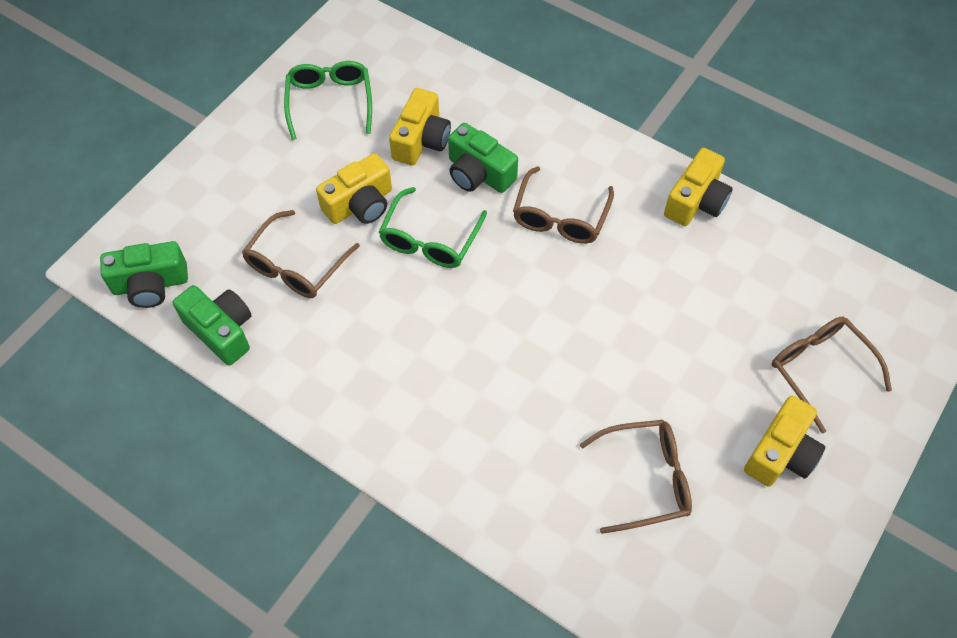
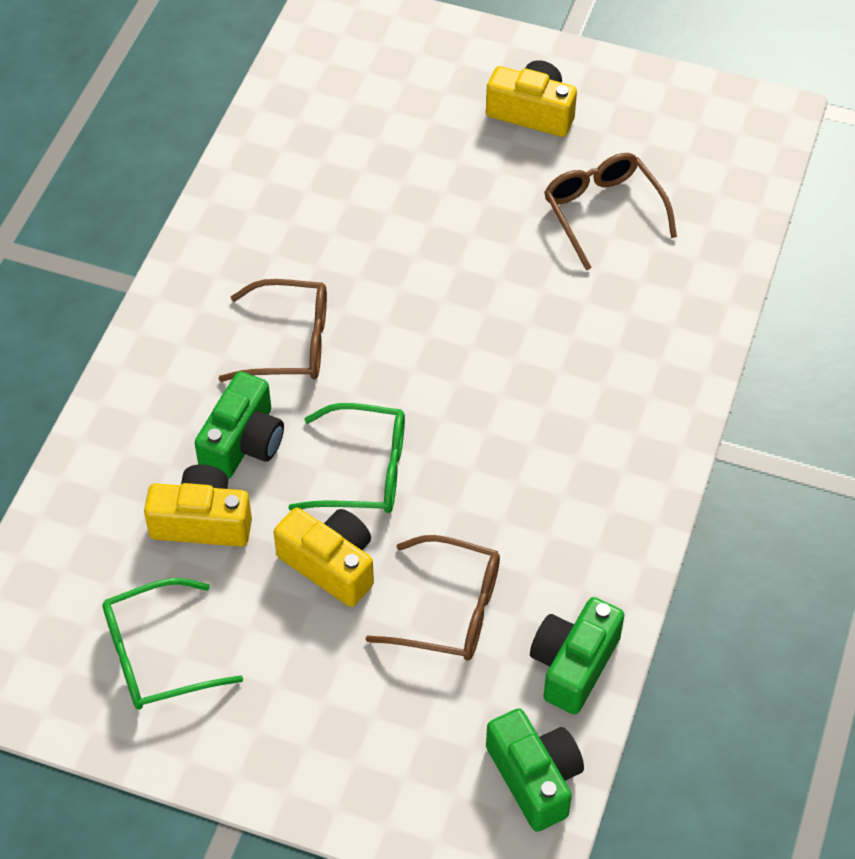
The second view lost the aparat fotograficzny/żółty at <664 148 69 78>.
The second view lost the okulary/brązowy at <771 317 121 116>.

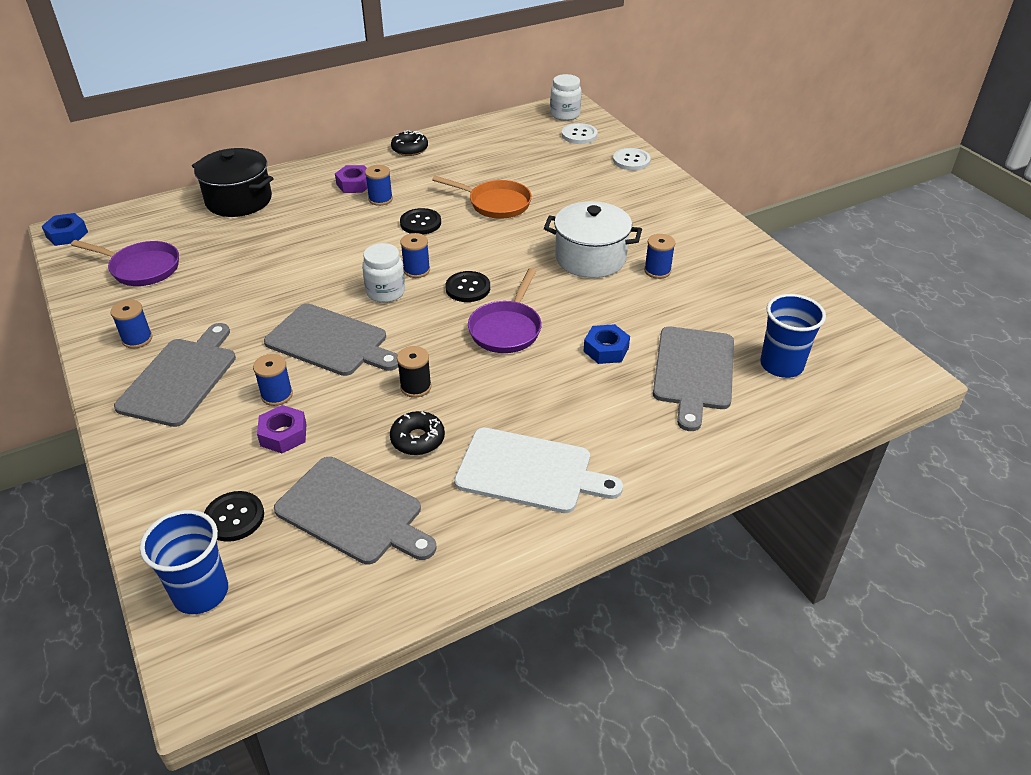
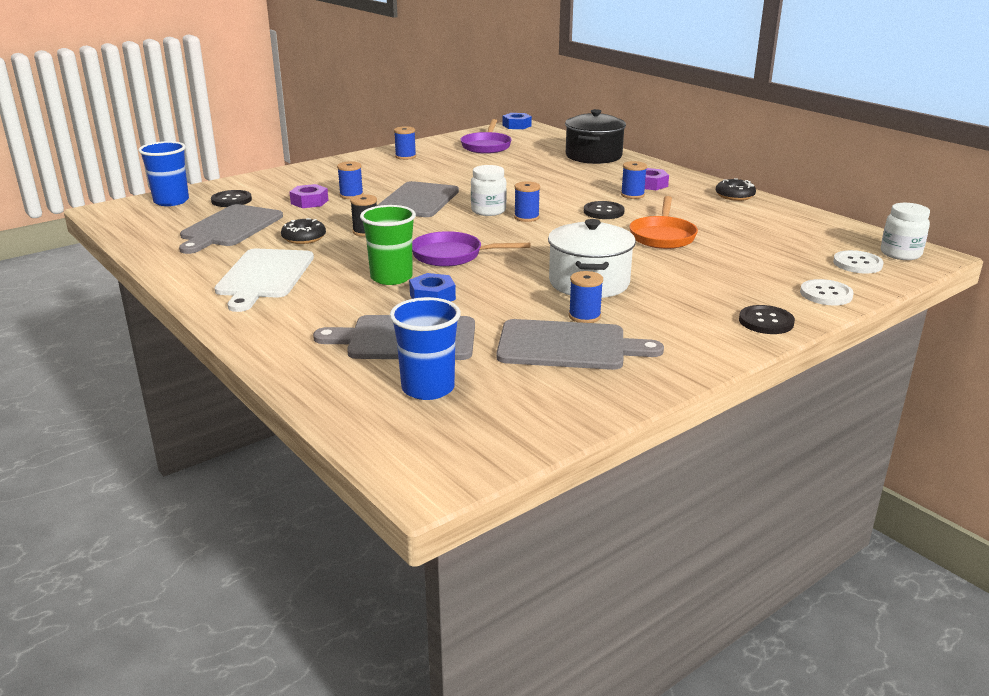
The guzik/czarny ended up elsewhere, having gone from <445 271 45 31> to <739 305 56 29>.
The deska do krojenia/szary ended up elsewhere, having gone from <114 323 122 104> to <497 319 167 51>.
The second view gained the szklanka/zielony at <360 205 56 80>.

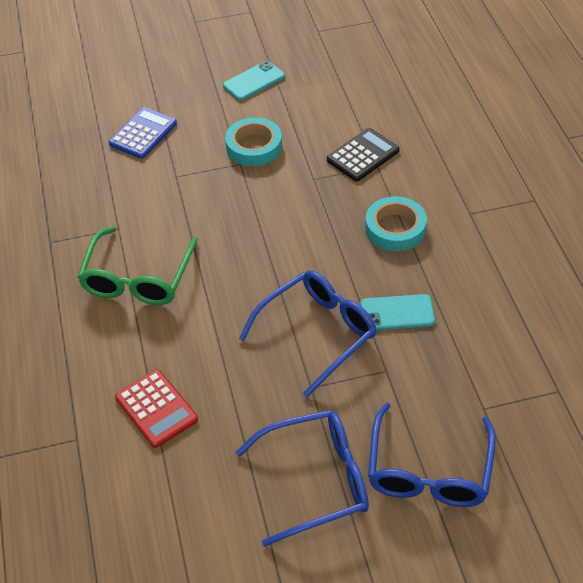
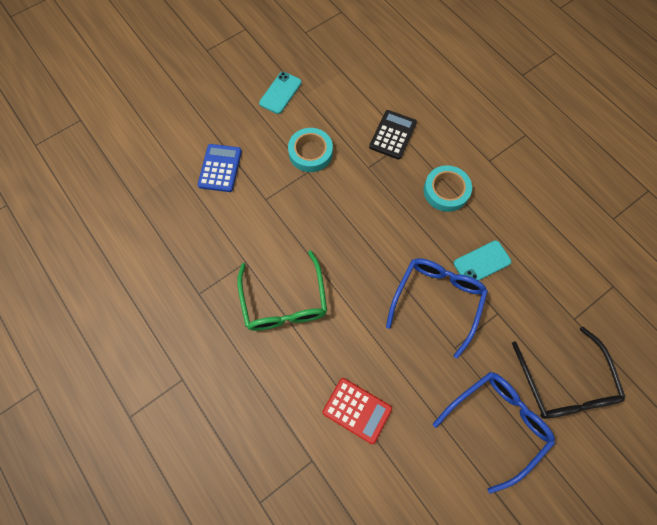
What was the okulary/niebieski at <368 403 128 104> turned into the okulary/czarny at <512 327 113 92>.

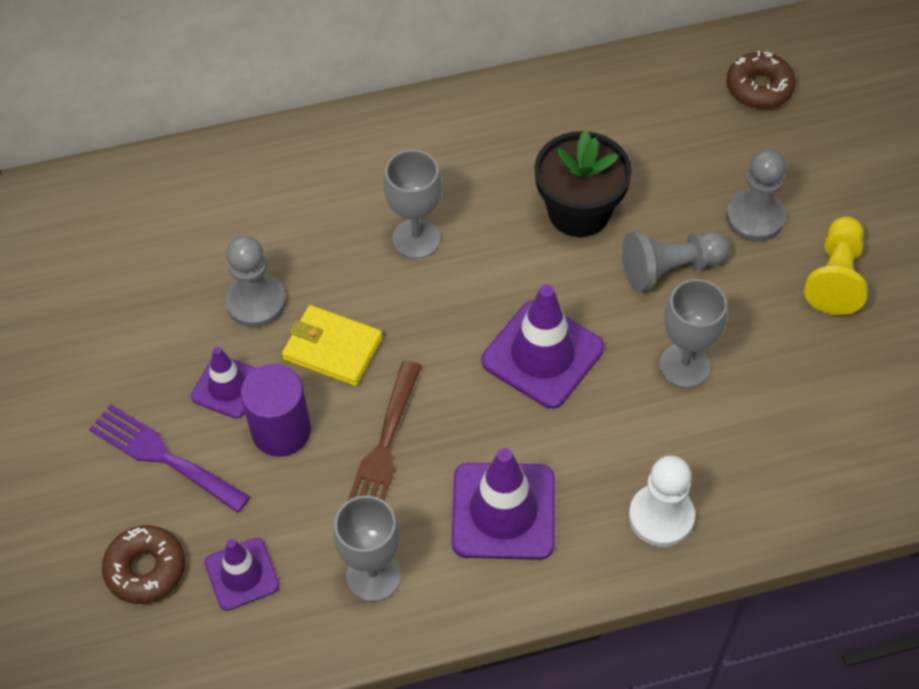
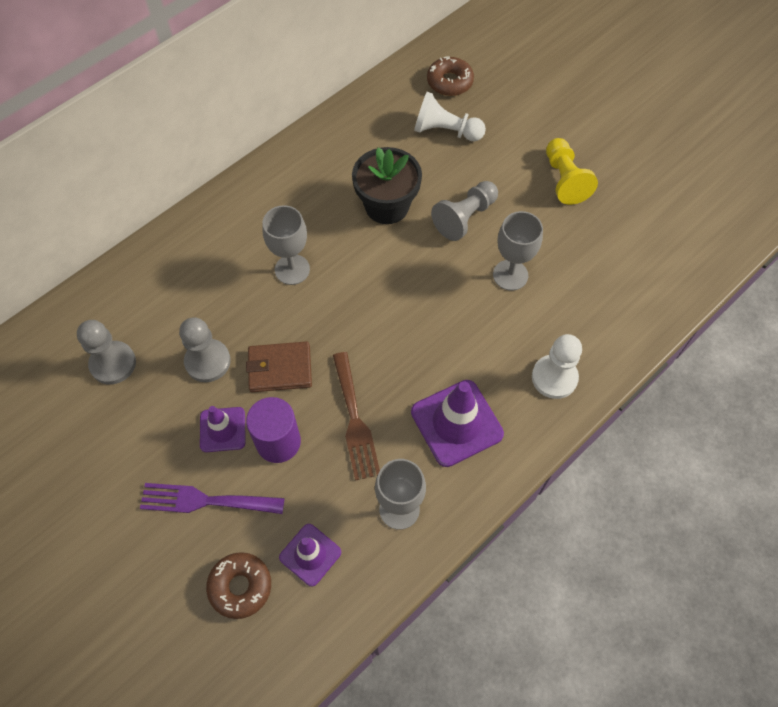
The pionek/szary ended up elsewhere, having gone from <726 149 60 93> to <77 320 59 64>.
The second view lost the pachołek/fioletowy at <481 284 123 125>.
What was the portfel/żółty at <282 305 101 81> turned into the portfel/brązowy at <246 341 66 51>.
The second view gained the pionek/biały at <414 92 72 49>.

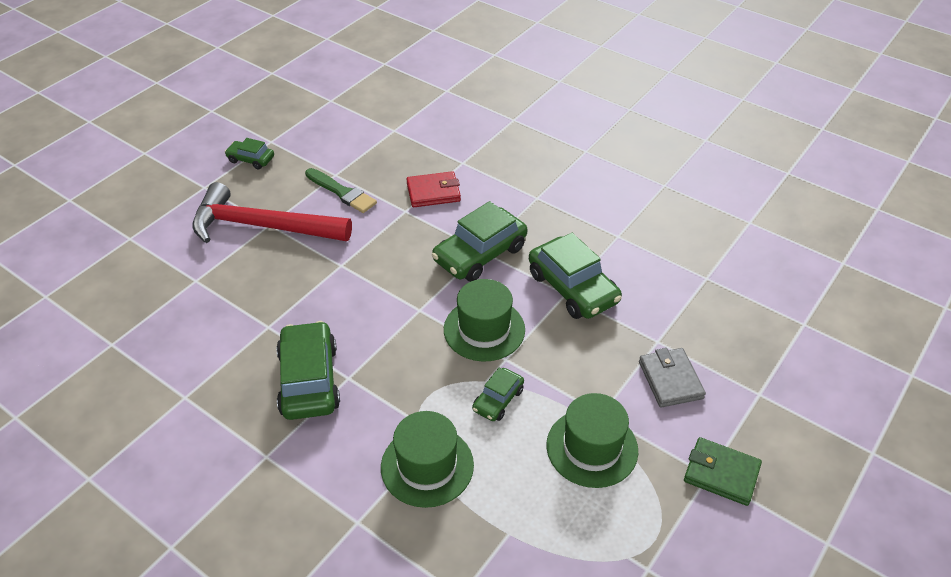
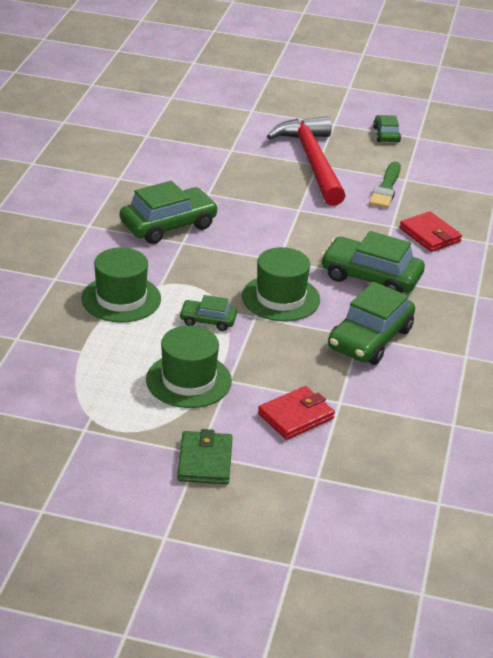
What was the portfel/szary at <639 348 67 60> turned into the portfel/czerwony at <258 386 77 54>.

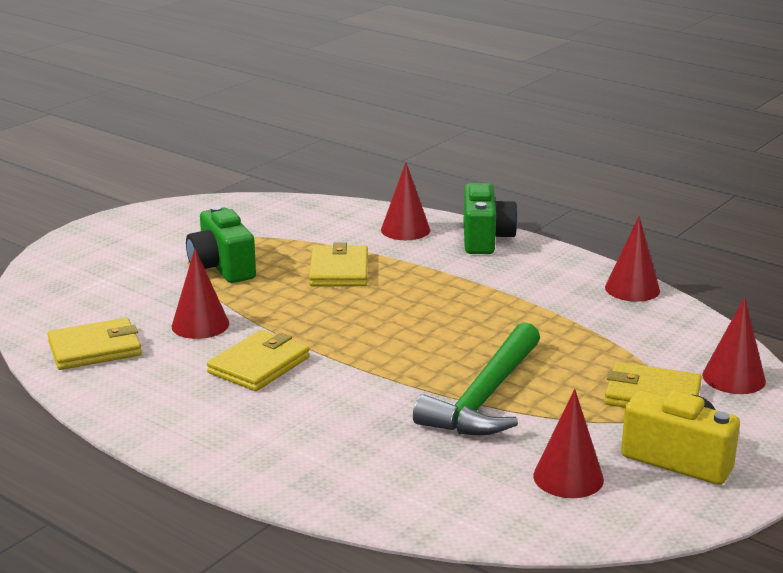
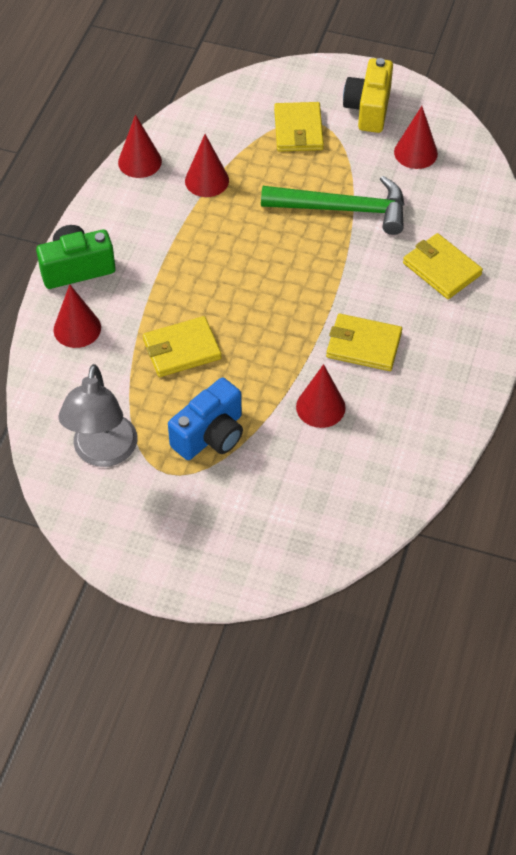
What was the aparat fotograficzny/zielony at <186 206 70 77> turned into the aparat fotograficzny/niebieski at <168 378 75 82>.
The stożek/czerwony ended up elsewhere, having gone from <702 297 64 97> to <185 134 44 63>.
The portfel/żółty ended up elsewhere, having gone from <47 318 95 52> to <403 233 80 66>.
The second view gained the lampka/szary at <58 364 79 103>.

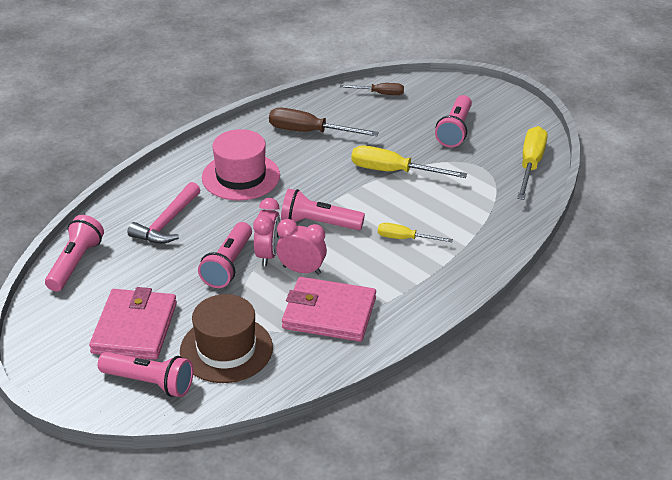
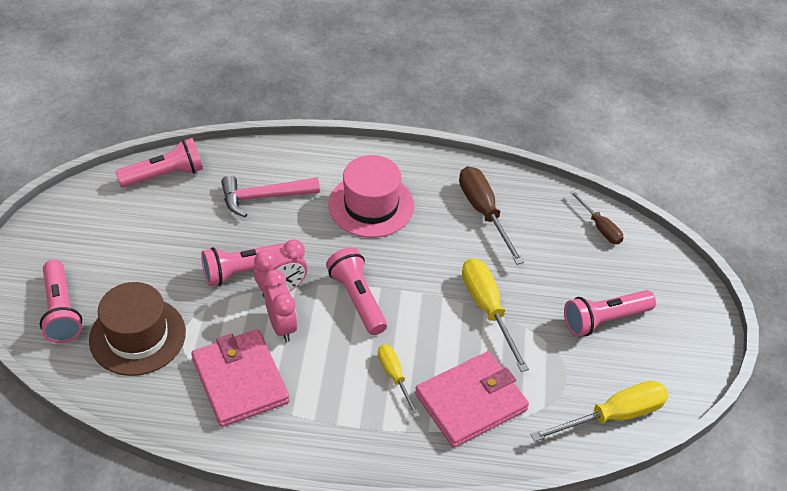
The portfel/różowy ended up elsewhere, having gone from <89 287 88 73> to <415 351 114 97>.

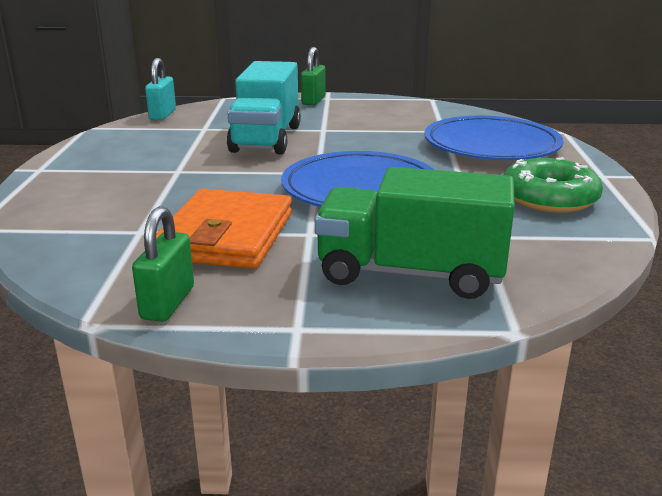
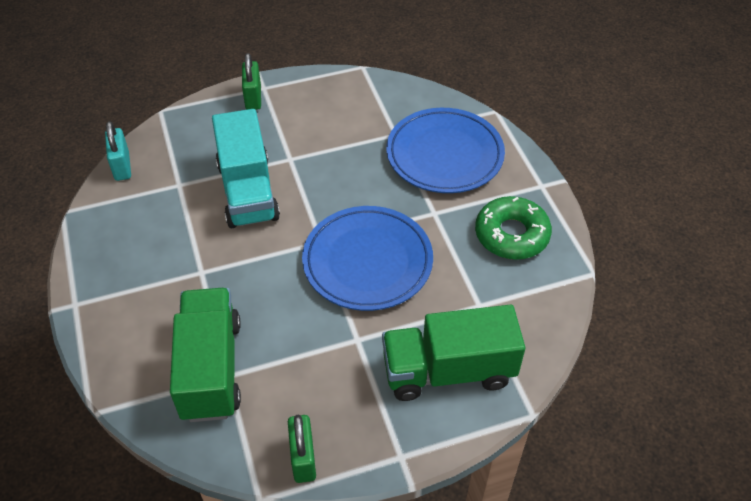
The second view lost the portfel/pomarańczowy at <156 189 136 80>.
The second view gained the ciężarówka/zielony at <170 288 71 134>.

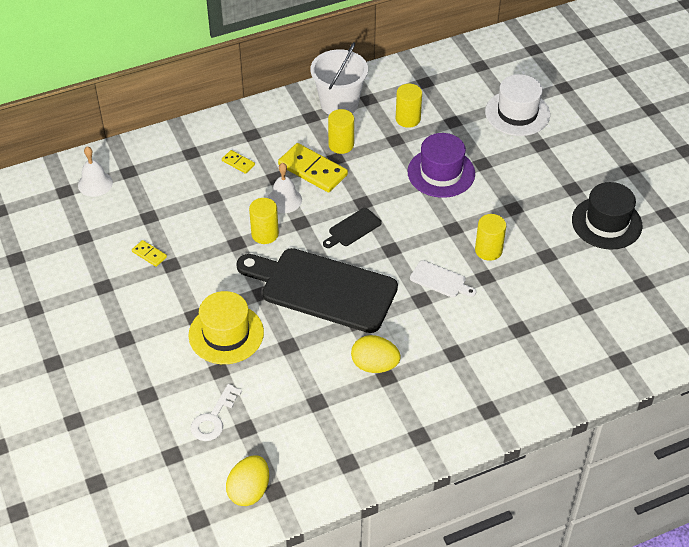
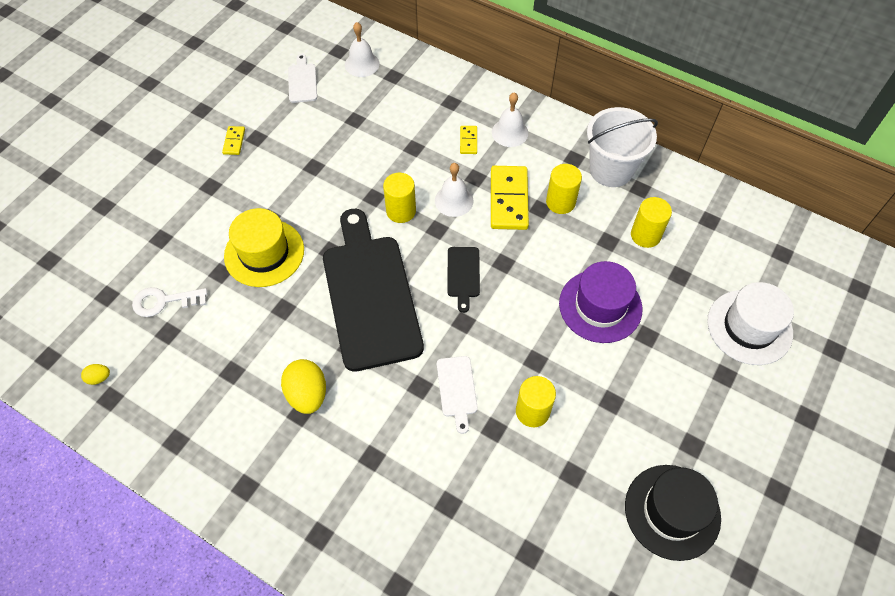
The deska do krojenia/czarny at <323 208 59 40> ended up facing another way, 105 degrees counterclockwise from before.
The kostka domina/żółty ended up elsewhere, having gone from <132 240 35 27> to <222 126 23 29>.
The size of the jajko/żółty at <226 455 43 51> changed by a factor of 0.48.
The second view gained the deska do krojenia/biały at <288 54 29 49>.
The second view gained the dzwonek/biały at <492 92 36 55>.

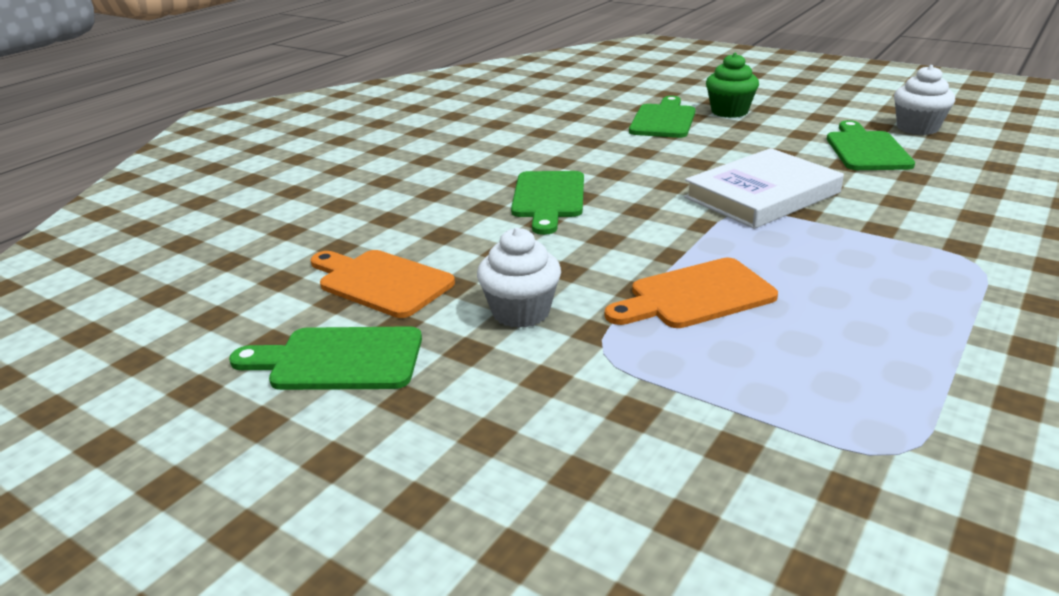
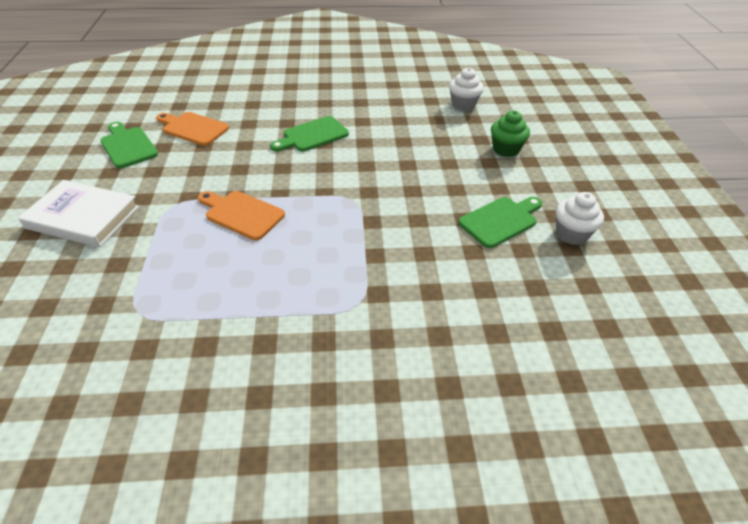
The second view lost the deska do krojenia/zielony at <629 96 66 42>.
The książka/biały ended up elsewhere, having gone from <684 148 160 81> to <18 180 121 67>.
The muffinka/biały ended up elsewhere, having gone from <477 228 84 100> to <449 68 35 43>.
The deska do krojenia/pomarańczowy at <310 250 145 68> ended up facing another way, 60 degrees counterclockwise from before.

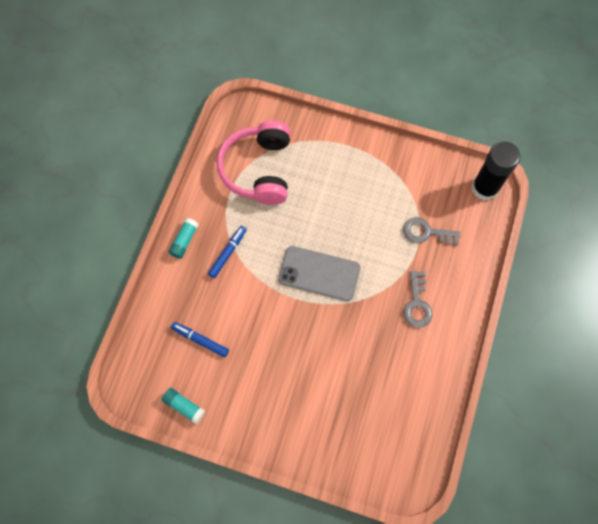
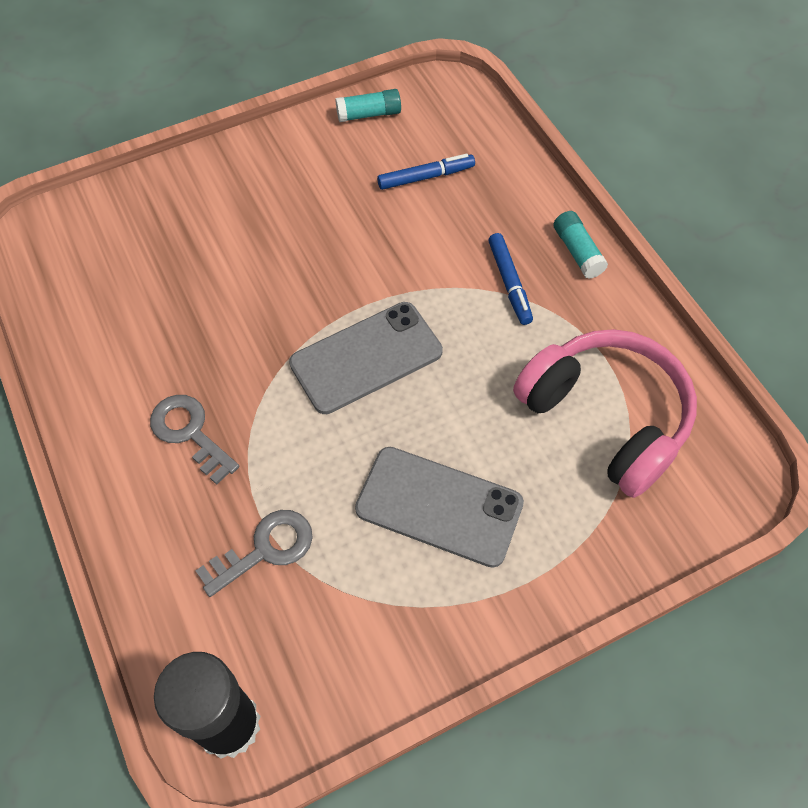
The second view gained the telefon/szary at <355 447 169 121>.

